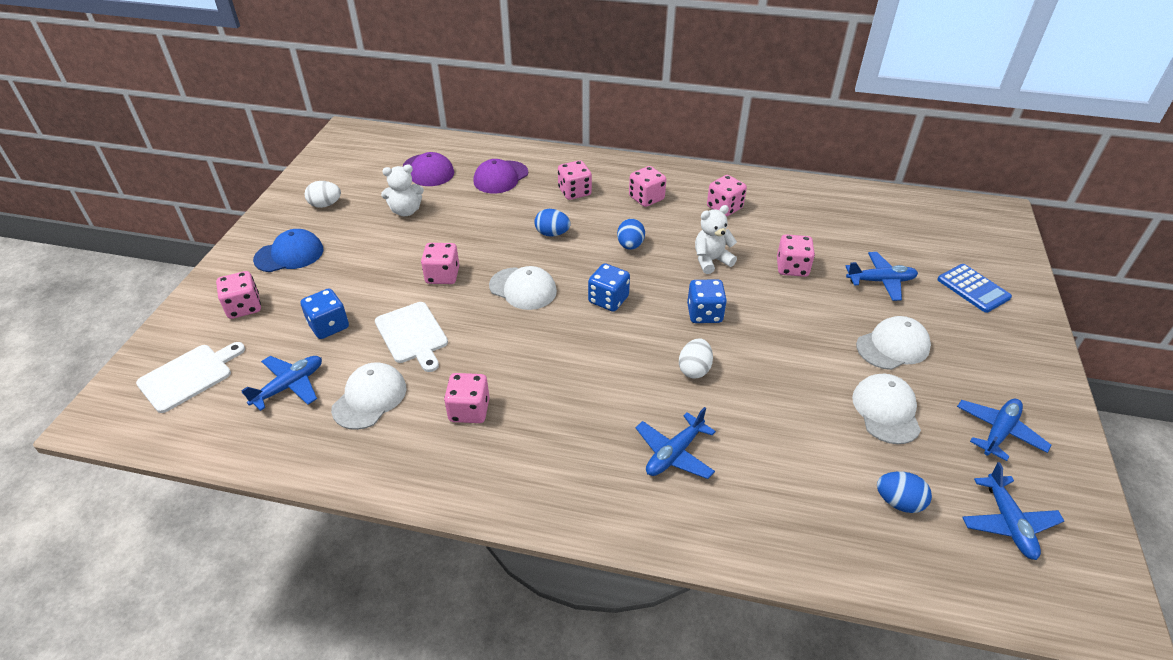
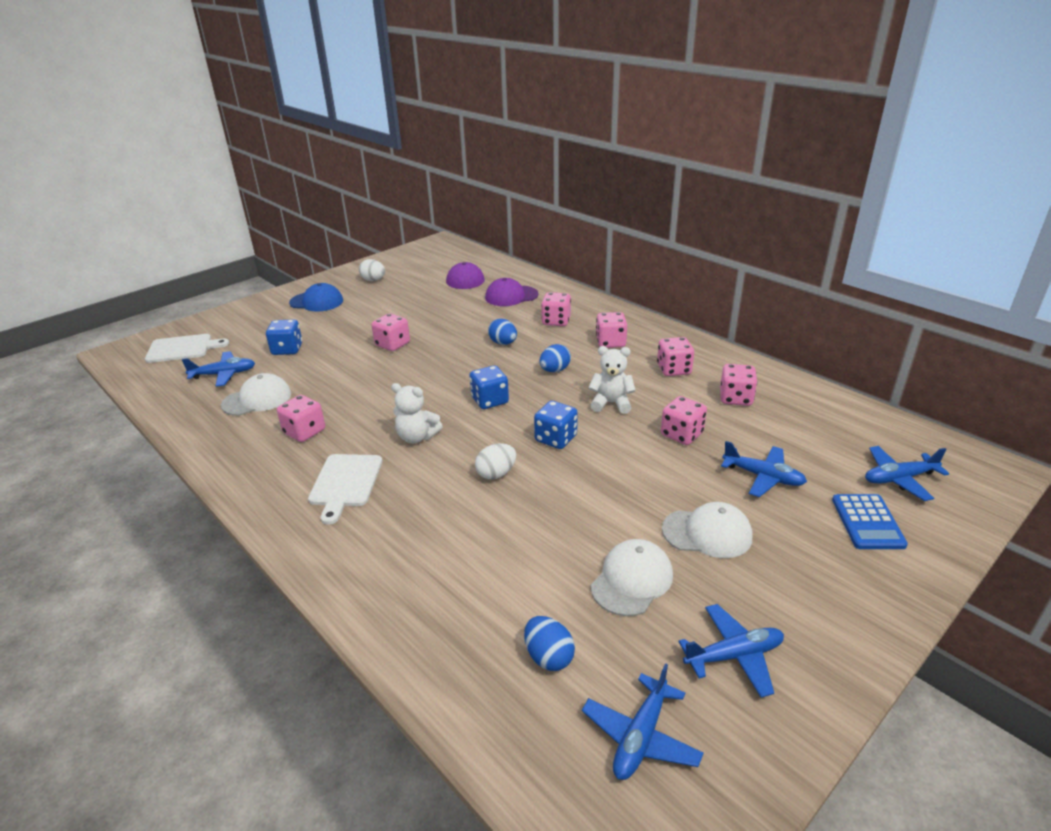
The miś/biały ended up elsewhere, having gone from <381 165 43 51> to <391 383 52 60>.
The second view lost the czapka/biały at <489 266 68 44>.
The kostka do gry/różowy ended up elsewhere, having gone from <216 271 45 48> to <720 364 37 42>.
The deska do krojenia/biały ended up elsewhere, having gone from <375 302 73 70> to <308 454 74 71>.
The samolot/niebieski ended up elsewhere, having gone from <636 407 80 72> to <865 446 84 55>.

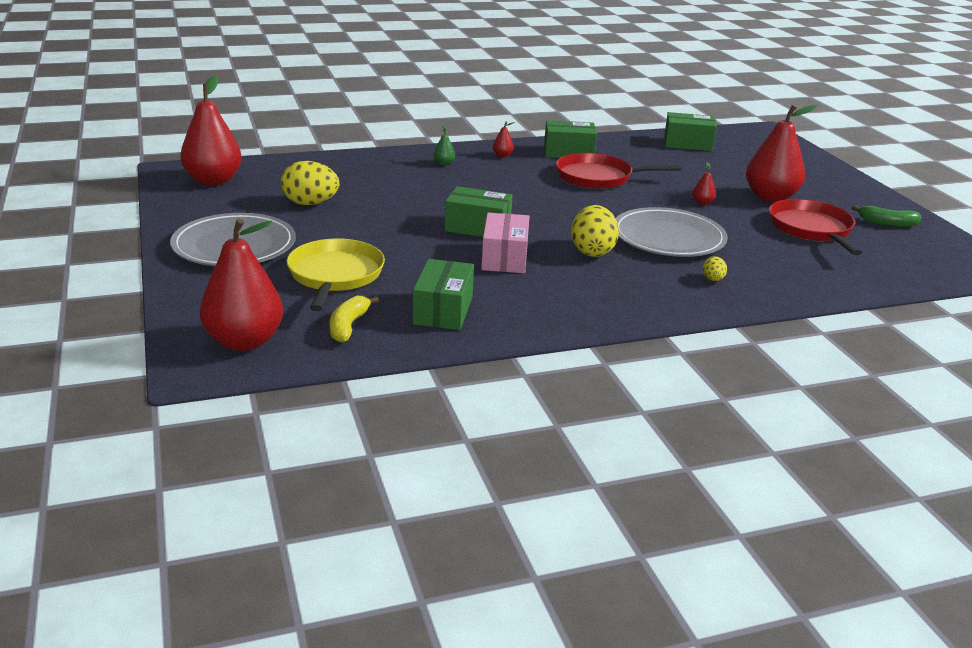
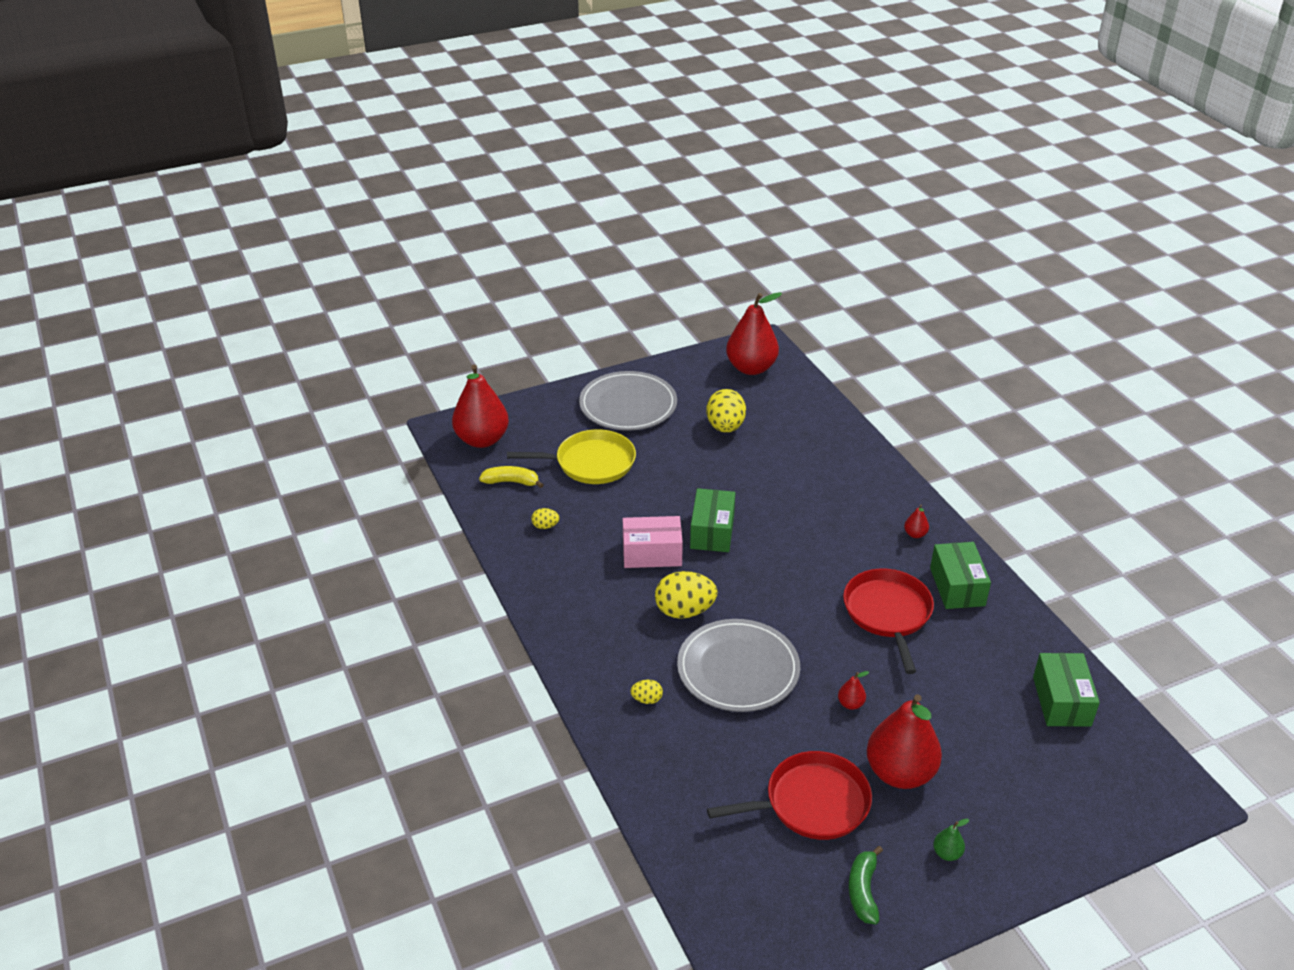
The gruszka/zielony ended up elsewhere, having gone from <434 125 21 41> to <933 819 36 42>.
Where the pudełko/zielony stood at <413 259 61 71>, the jajko/żółty came to stand at <531 508 28 21>.

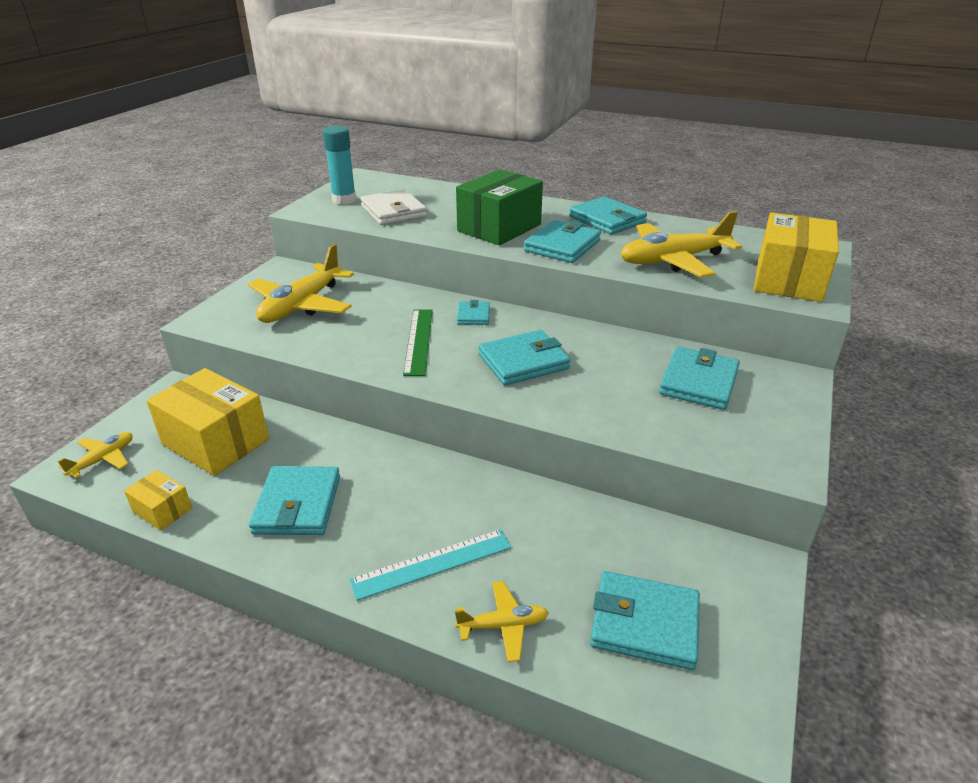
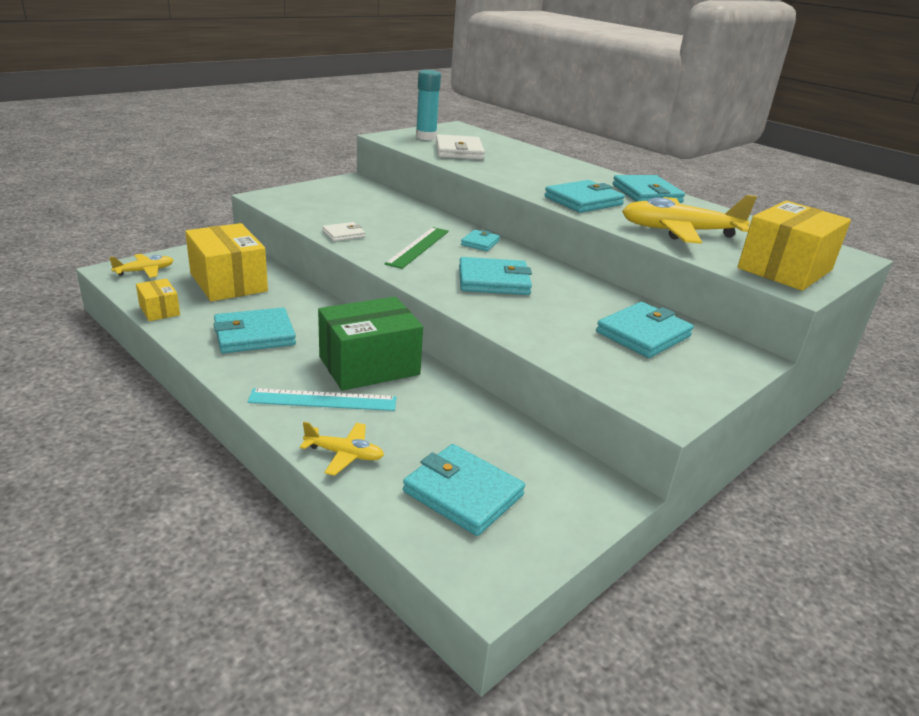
The pudełko/zielony ended up elsewhere, having gone from <456 169 87 76> to <318 297 105 94>.
The second view lost the samolot/żółty at <248 244 106 79>.
The portfel/turkusowy at <249 466 91 69> ended up facing another way, 45 degrees clockwise from before.
The second view gained the portfel/biały at <322 222 43 19>.

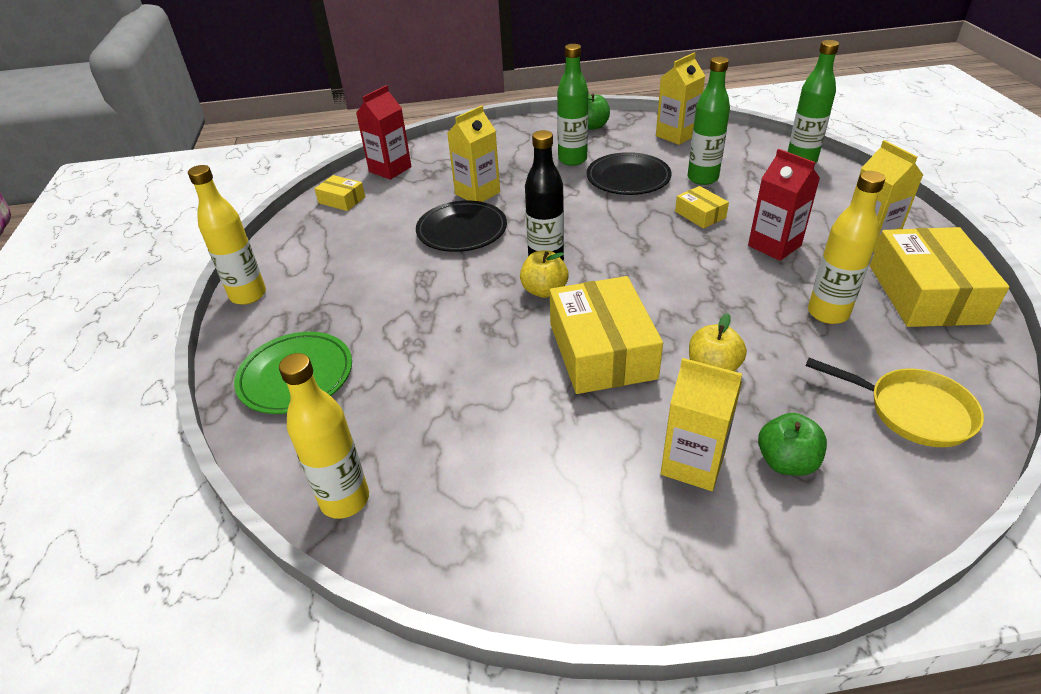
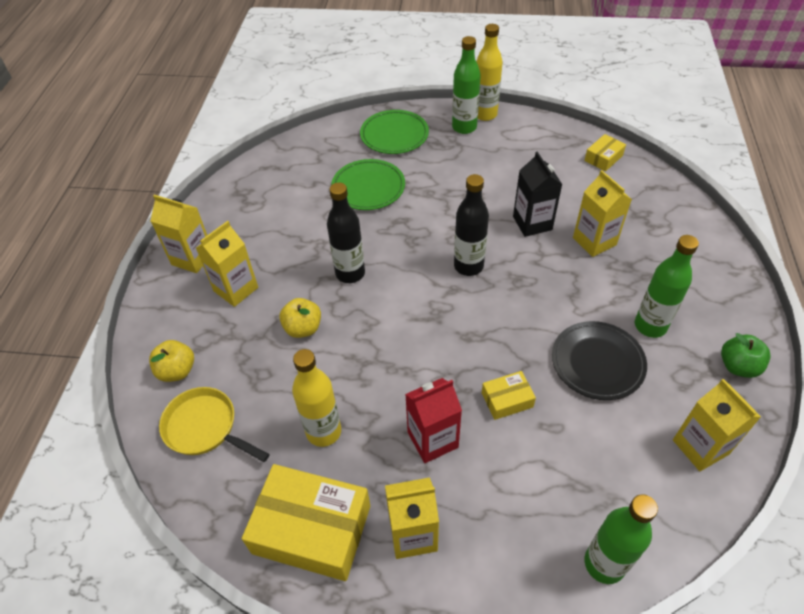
The butelka/zielony ended up elsewhere, having gone from <688 57 42 128> to <452 36 29 98>.
The second view lost the karton mleka/czerwony at <356 85 56 95>.
Where the talerz/czarny stood at <416 201 91 51>, the karton mleka/czarny came to stand at <513 151 50 86>.
The jabłko/żółty ended up elsewhere, having gone from <520 250 48 48> to <149 340 45 42>.
Where the pudełko/żółty stood at <550 276 113 118>, the butelka/czarny came to stand at <327 182 38 101>.
The second view lost the butelka/żółty at <279 353 90 166>.
The patelnia/żółty at <805 358 179 89> ended up facing another way, 75 degrees clockwise from before.
The second view lost the jabłko/zielony at <758 413 69 63>.
The second view gained the talerz/zielony at <331 159 74 51>.
The second view gained the karton mleka/żółty at <151 195 56 78>.

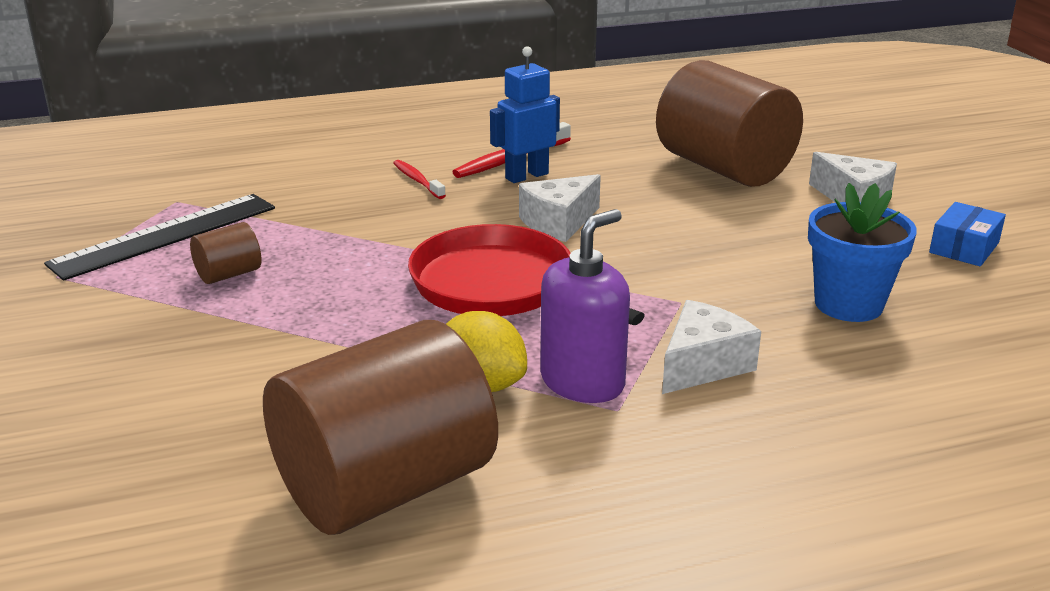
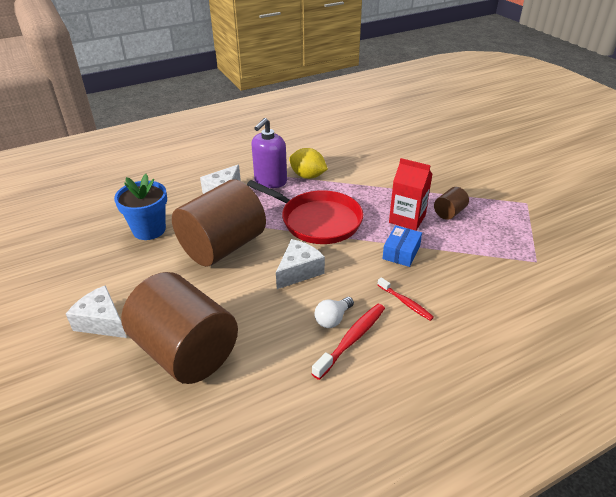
Where the robot/niebieski stood at <490 46 70 137>, the żarówka/biały came to stand at <314 297 40 31>.
The second view lost the linijka/czarny at <44 194 231 87>.
The pudełko/niebieski ended up elsewhere, having gone from <929 202 77 64> to <382 225 40 42>.
The walec/brązowy ended up elsewhere, having gone from <263 320 235 215> to <172 179 94 88>.
The second view gained the karton mleka/czerwony at <389 158 43 73>.

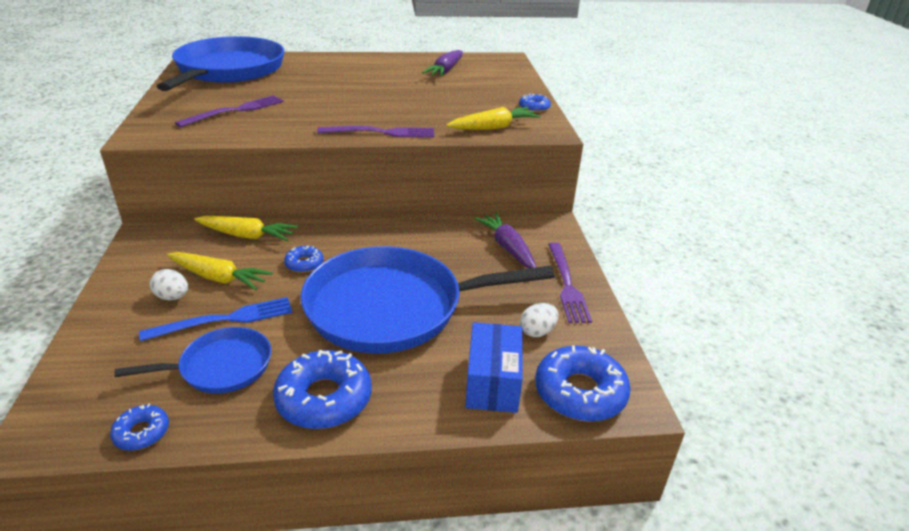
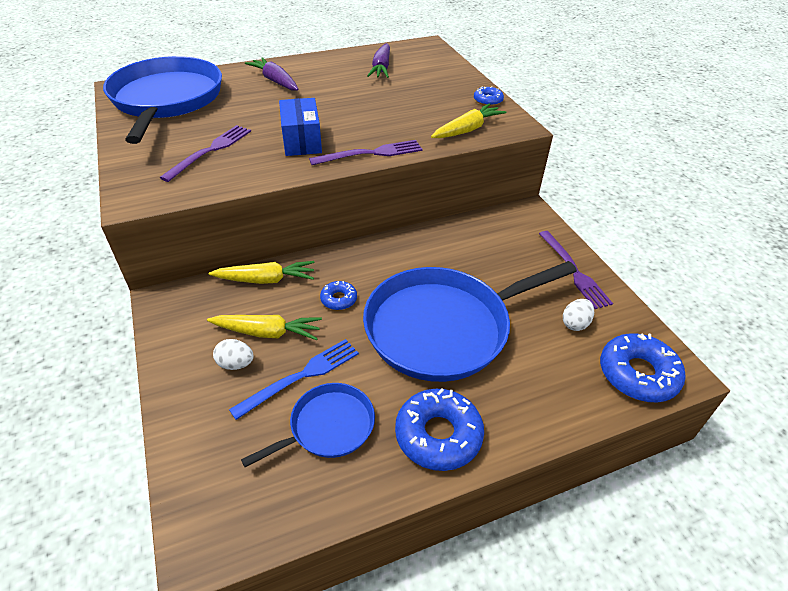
The marchewka/fioletowy ended up elsewhere, having gone from <474 213 62 55> to <245 57 54 34>.
The pudełko/niebieski ended up elsewhere, having gone from <465 322 58 91> to <279 98 43 58>.
The second view lost the donut/niebieski at <110 404 59 46>.

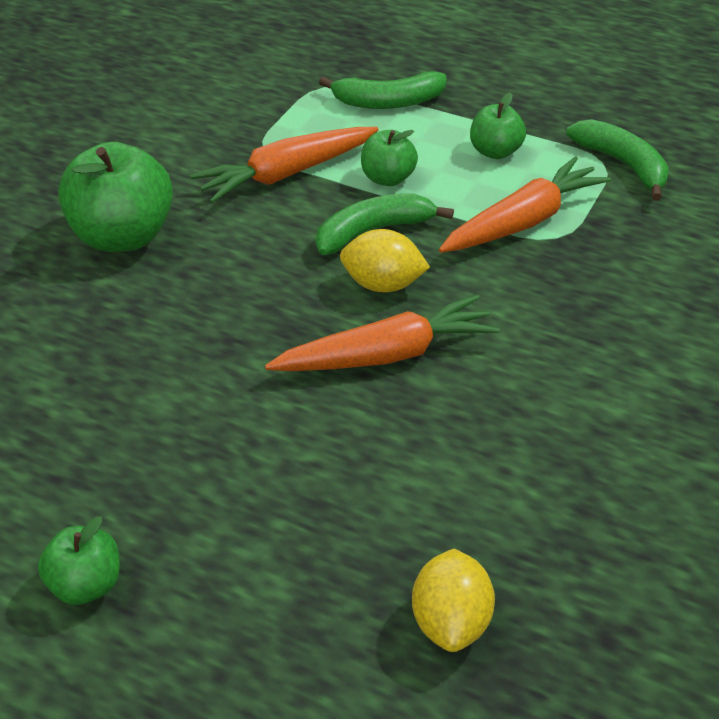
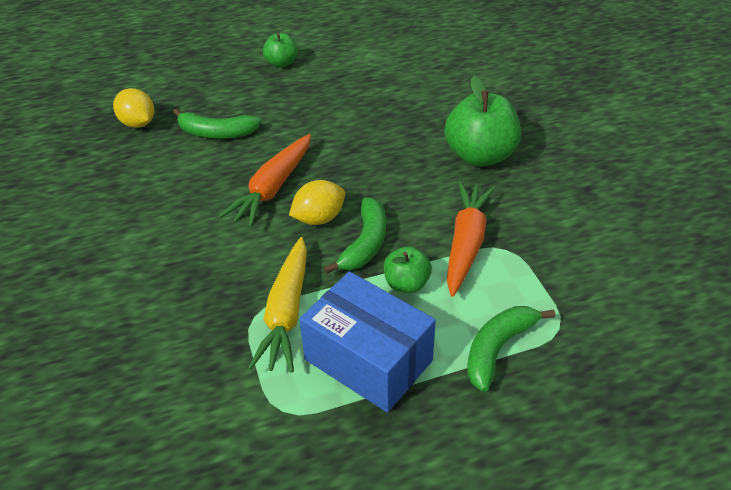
Where the jabłko/zielony stood at <470 92 56 67>, the pudełko/niebieski came to stand at <299 271 137 141>.
The banan/zielony ended up elsewhere, having gone from <566 119 103 82> to <173 108 89 31>.
What was the marchewka/pomarańczowy at <439 156 172 97> turned into the marchewka/żółty at <248 237 59 136>.

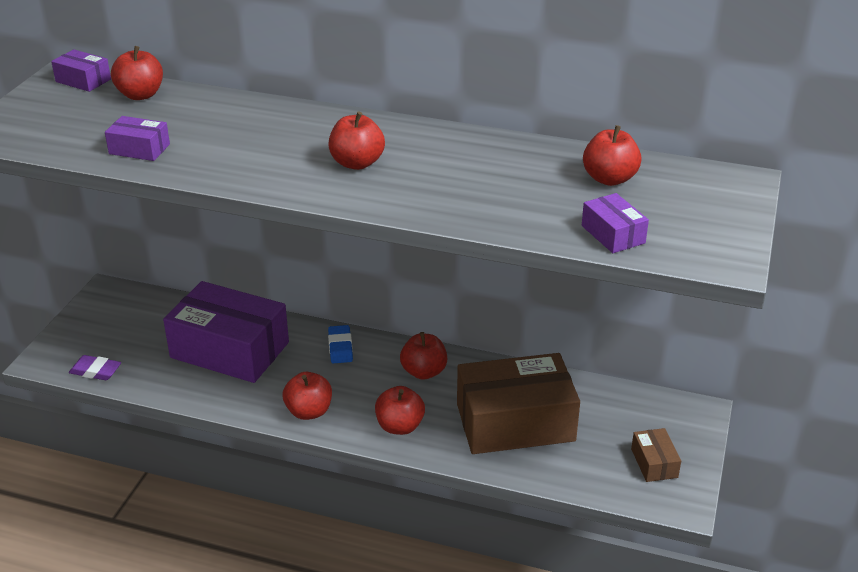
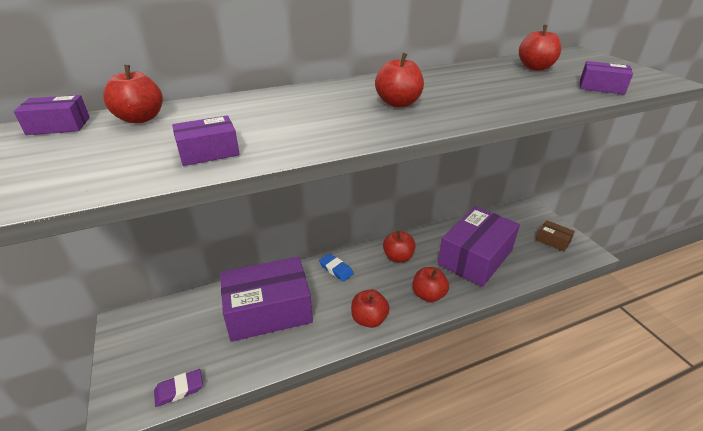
What was the pudełko/brązowy at <457 353 123 101> turned into the pudełko/fioletowy at <438 206 82 81>.

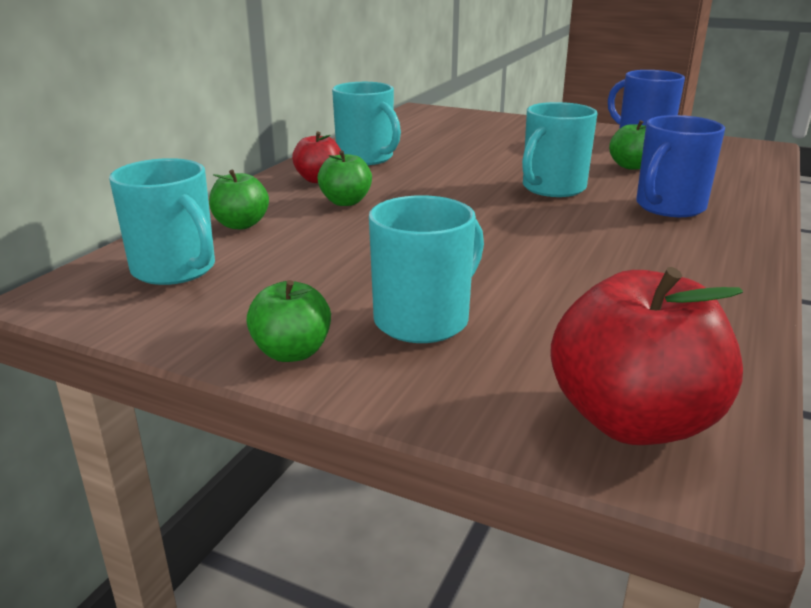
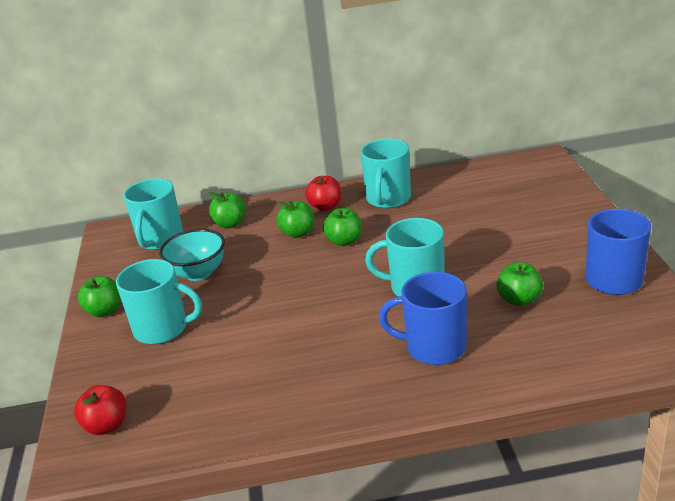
The size of the jabłko/czerwony at <550 267 193 178> changed by a factor of 0.55.
The second view gained the jabłko/zielony at <323 208 39 38>.
The second view gained the miska/turkusowy at <159 229 66 52>.

